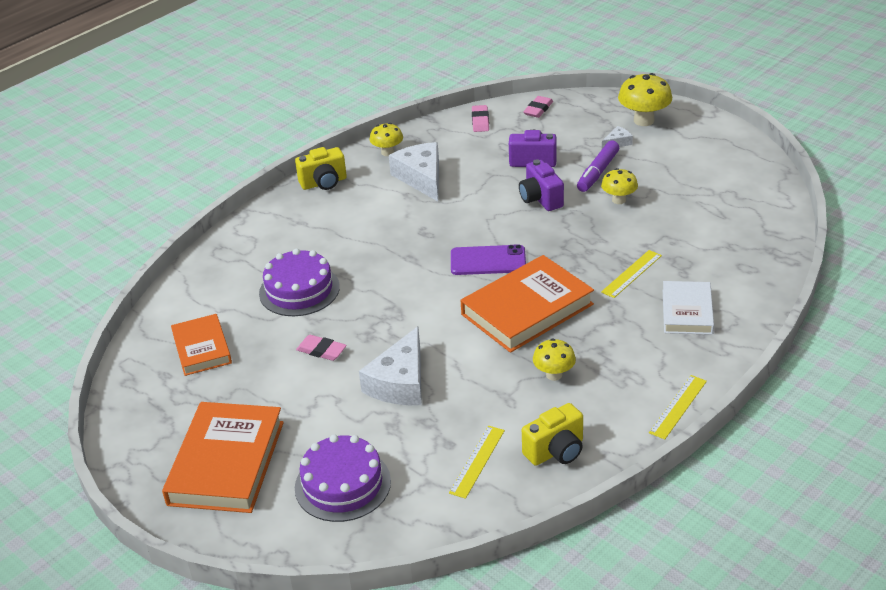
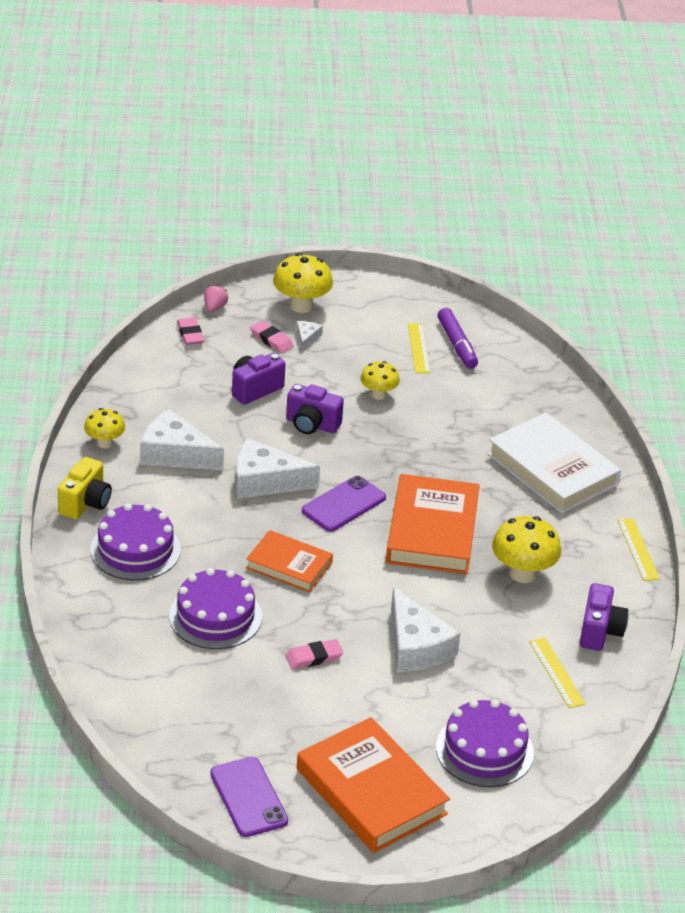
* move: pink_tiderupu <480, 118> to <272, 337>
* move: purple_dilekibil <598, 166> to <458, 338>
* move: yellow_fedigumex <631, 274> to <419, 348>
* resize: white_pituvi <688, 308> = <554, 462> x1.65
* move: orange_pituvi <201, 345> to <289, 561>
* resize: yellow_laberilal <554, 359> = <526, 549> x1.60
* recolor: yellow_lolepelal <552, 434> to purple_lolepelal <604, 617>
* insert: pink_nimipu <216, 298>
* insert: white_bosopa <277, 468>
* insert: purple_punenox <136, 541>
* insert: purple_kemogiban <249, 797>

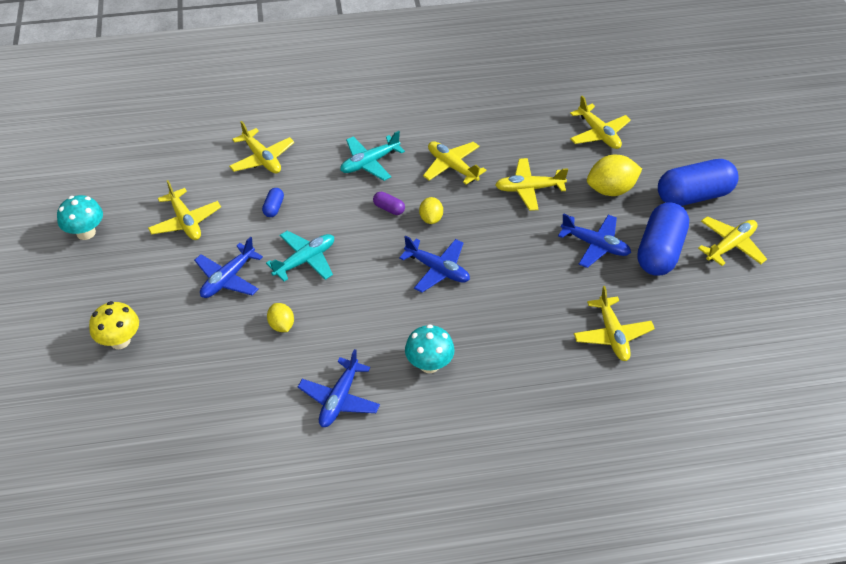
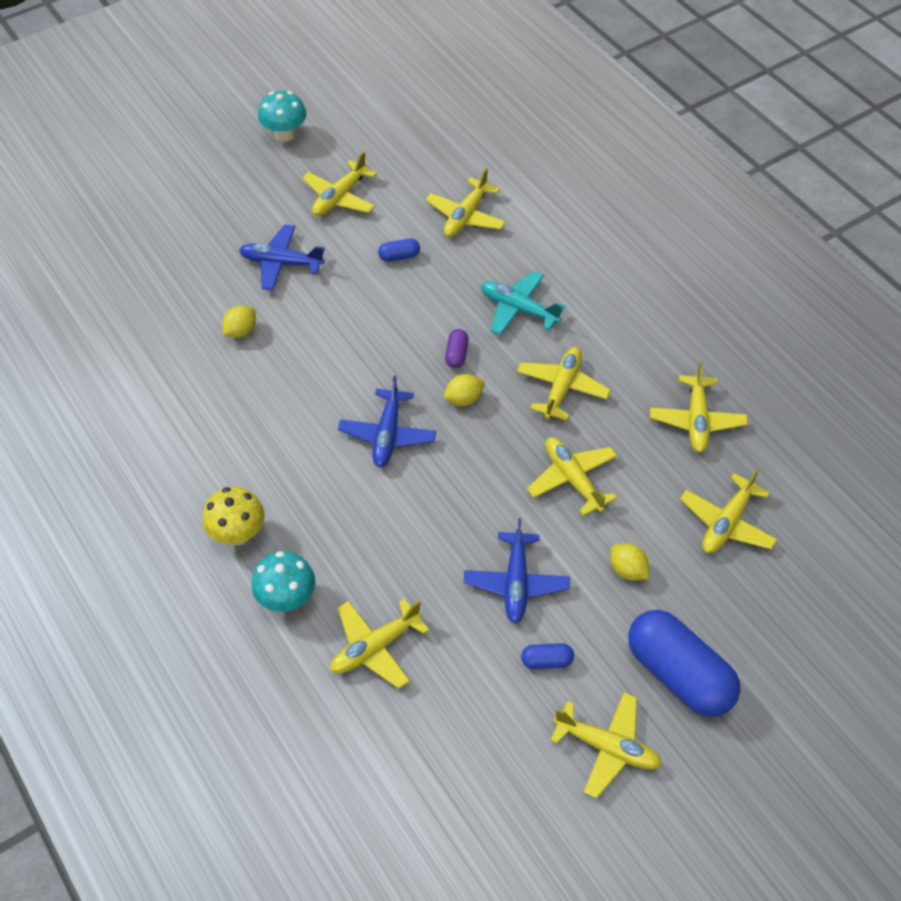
* resize: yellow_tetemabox <614, 175> = <629, 562> x0.58
* resize: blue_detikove <663, 239> = <547, 656> x0.42
* delete: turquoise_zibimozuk <300, 256>
* move: yellow_laberilal <114, 325> to <234, 516>
* move: turquoise_laberilal <429, 348> to <283, 581>
* delete: blue_zibimozuk <339, 388>
* insert: yellow_zibimozuk <699, 407>

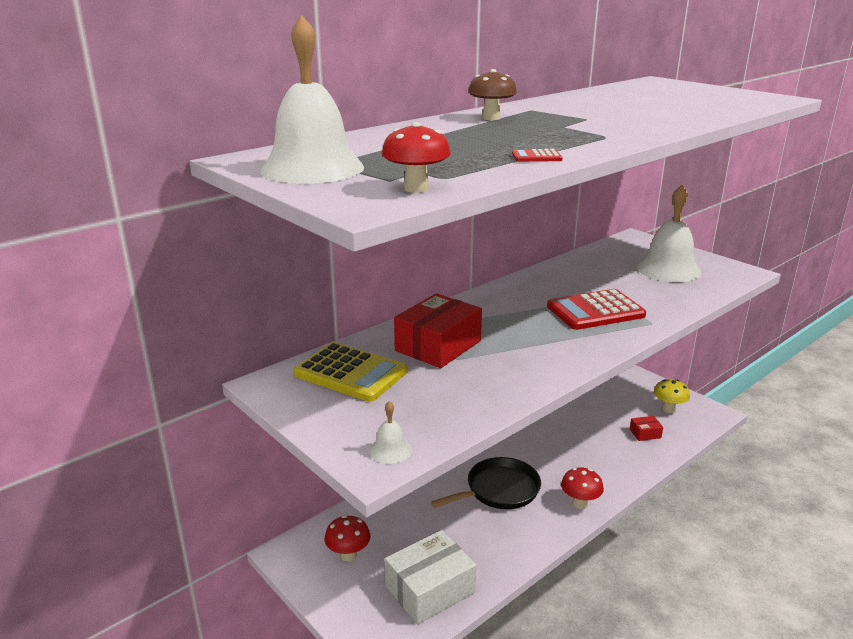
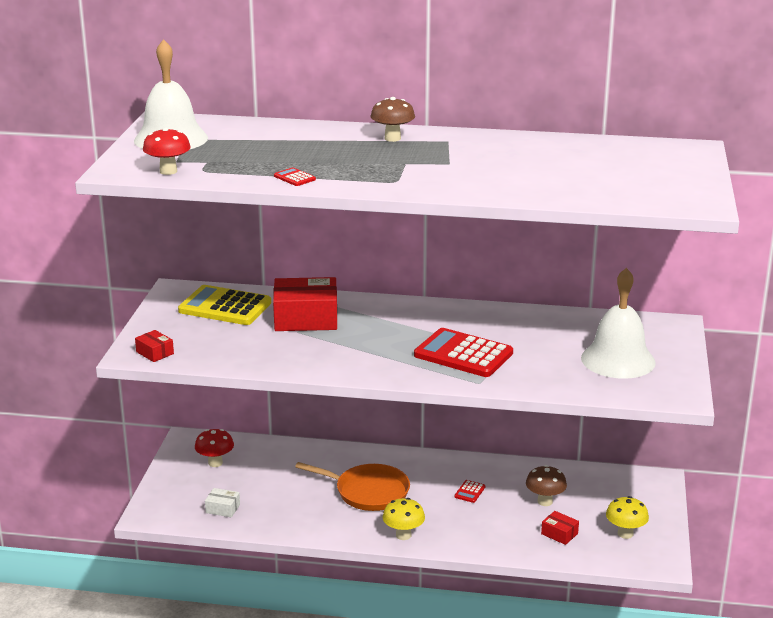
* rotate: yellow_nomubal <350, 372> = <224, 305> 120 degrees clockwise
* replace: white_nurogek <390, 432> to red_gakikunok <154, 346>
* recolor: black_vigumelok <485, 483> to orange_vigumelok <352, 486>
* recolor: red_laberilal <582, 488> to yellow_laberilal <404, 519>
* resize: white_gakikunok <430, 577> = <222, 502> x0.46
* insert: brown_laberilal <546, 485>
* insert: red_nomubal <470, 491>

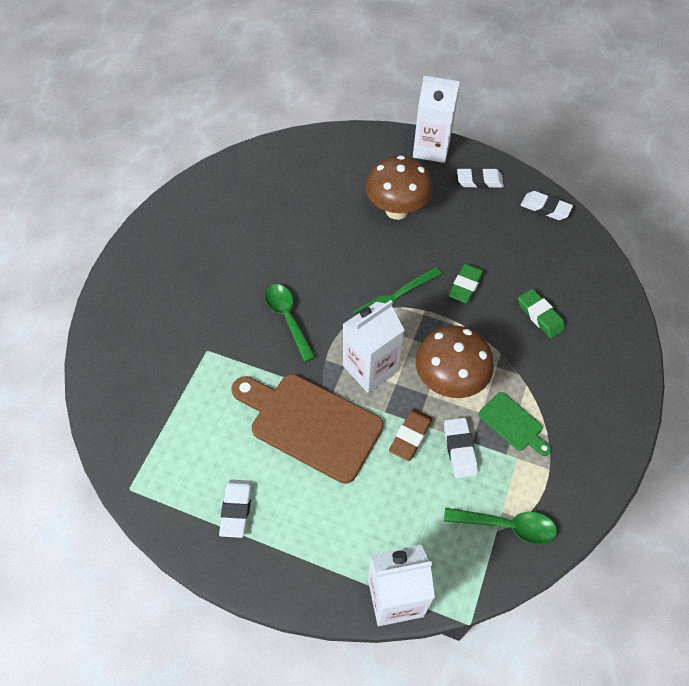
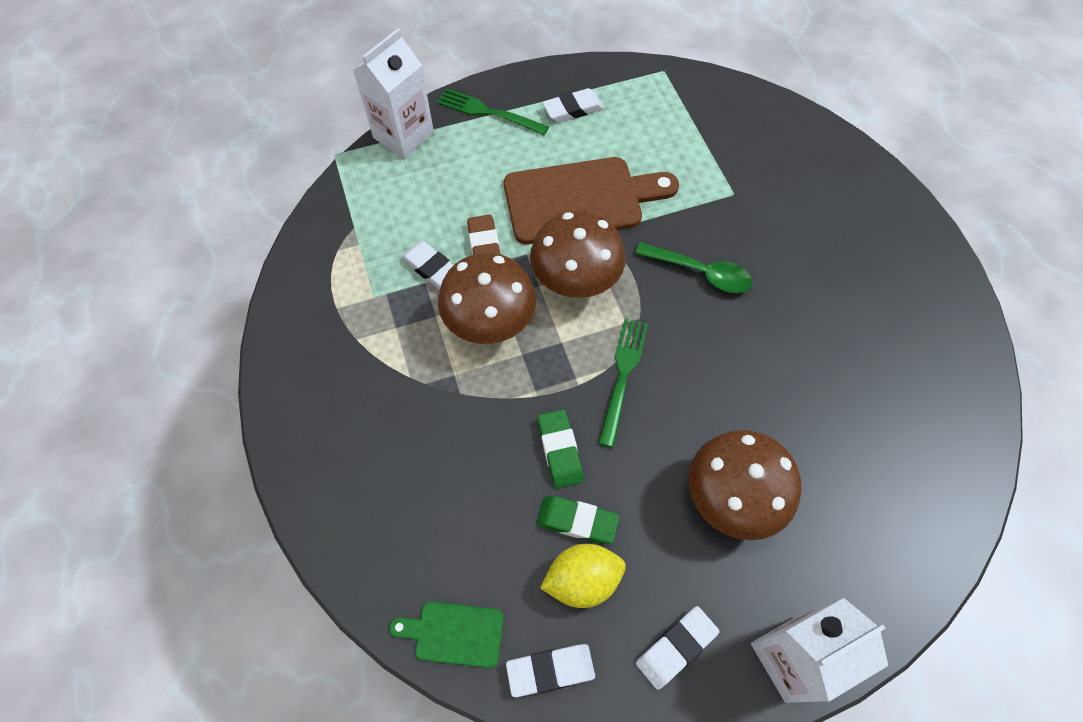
* move: green_tiderupu <542, 313> to <578, 520>
* replace: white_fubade <373, 346> to brown_laberilal <578, 254>
* move: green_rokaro <514, 424> to <447, 635>
* rotate: white_tiderupu <235, 509> = <573, 105> 75 degrees counterclockwise
* delete: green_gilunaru <500, 526>
* insert: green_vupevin <493, 112>
* insert: yellow_tetemabox <583, 576>

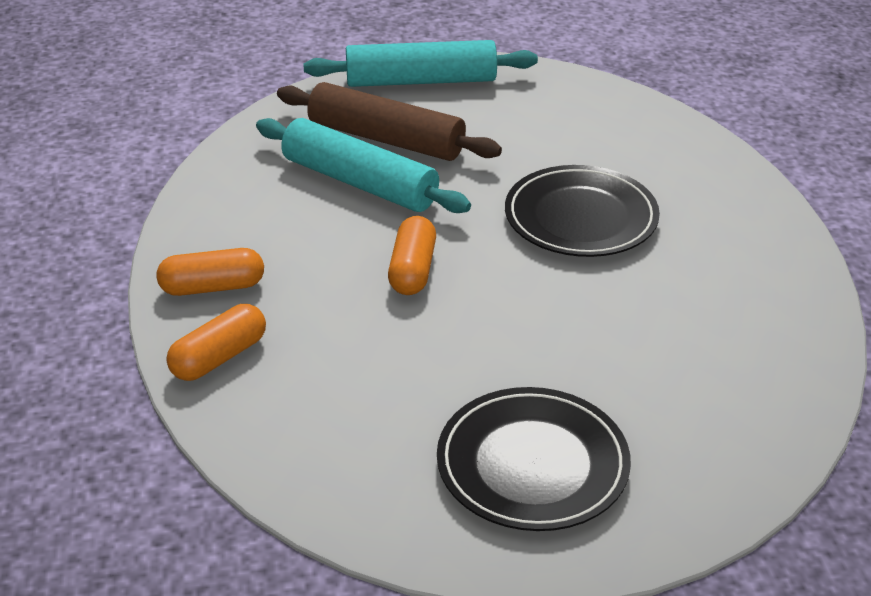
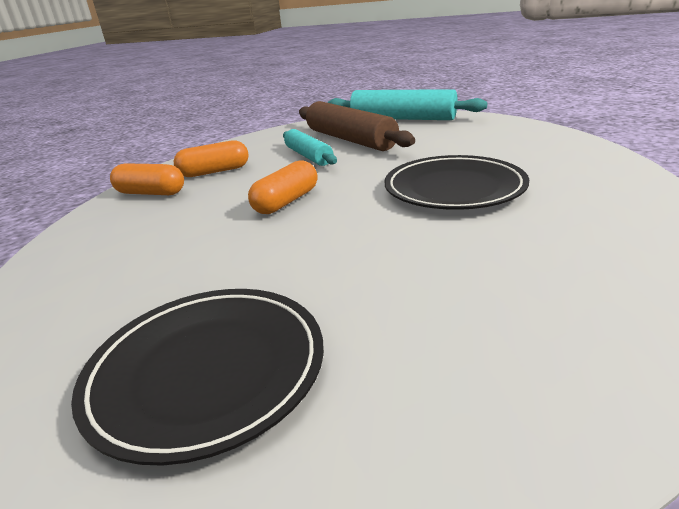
* resize: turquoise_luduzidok <363, 165> = <310, 147> x0.61
* move: orange_detikove <216, 342> to <211, 158>

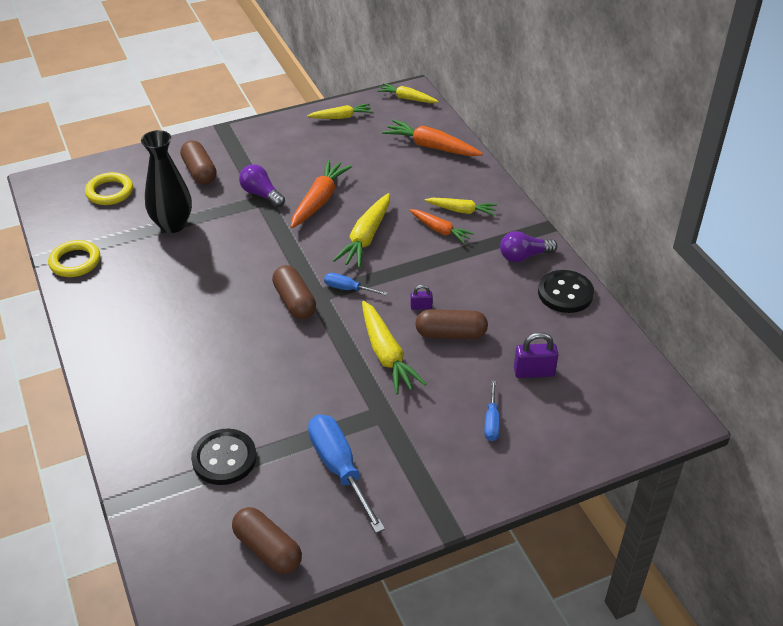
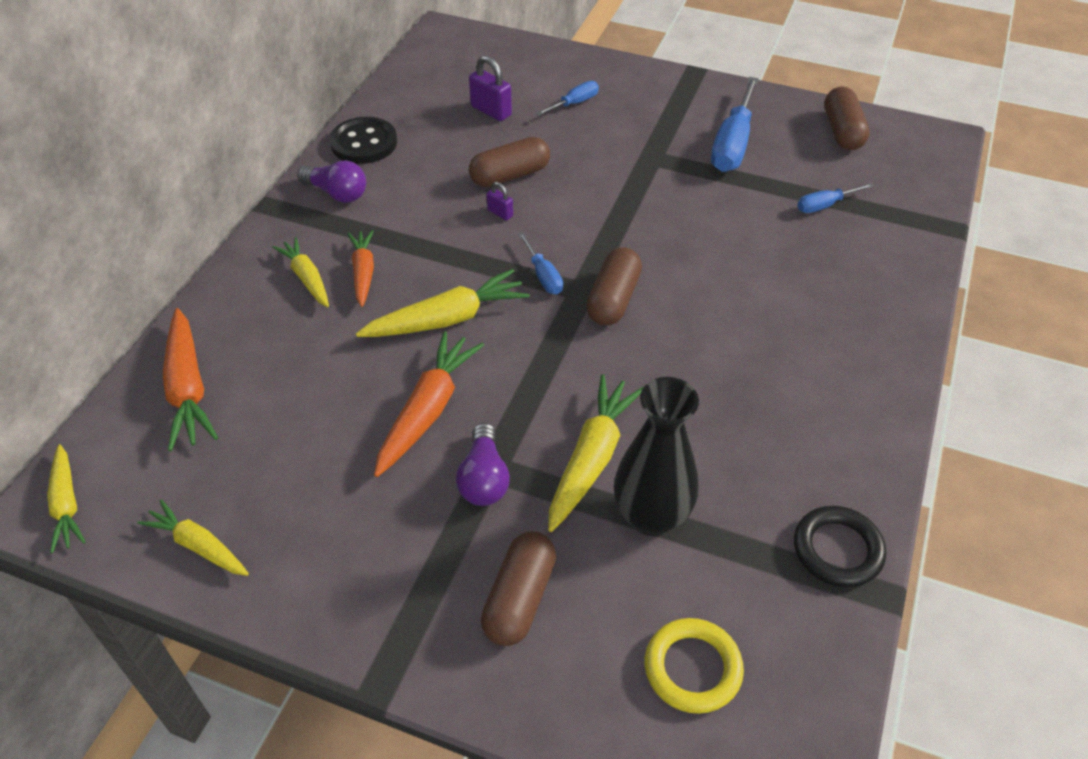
* rotate: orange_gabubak <321, 194> = <429, 404> 135 degrees clockwise
* recolor: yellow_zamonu <74, 258> to black_zamonu <840, 546>
* move: yellow_gabubak <394, 348> to <595, 453>
* rotate: brown_detikove <451, 324> = <509, 162> 75 degrees counterclockwise
* replace: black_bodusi <224, 457> to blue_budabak <835, 198>

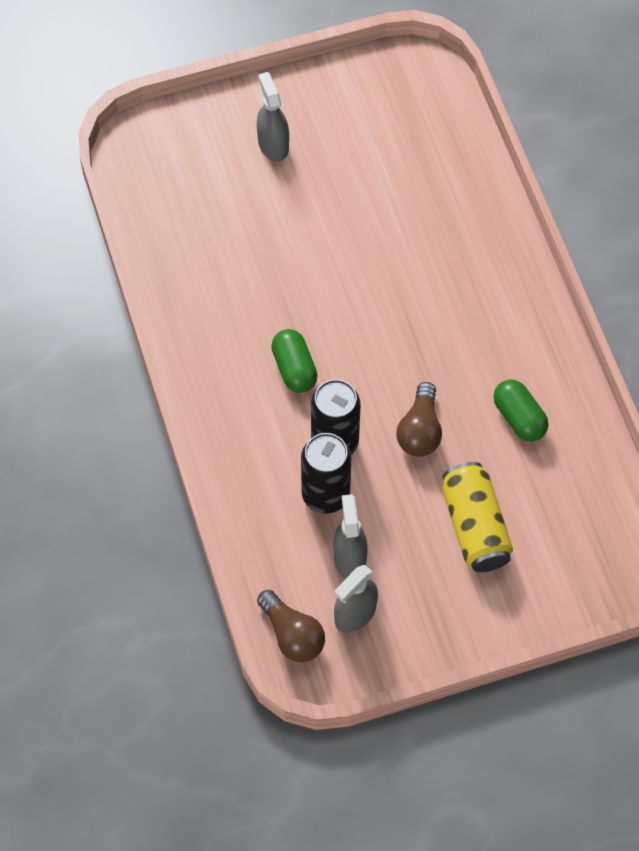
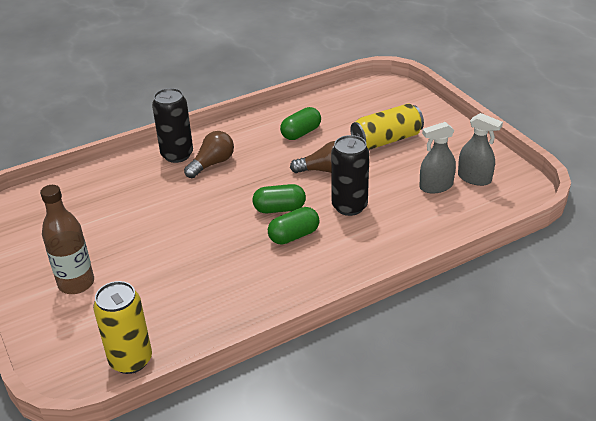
* replace: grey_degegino <273, 117> to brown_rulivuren <67, 239>
* move: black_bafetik <326, 473> to <172, 125>
* move: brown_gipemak <291, 626> to <209, 154>
* insert: green_detikove <279, 198>
* insert: yellow_bafetik <122, 327>

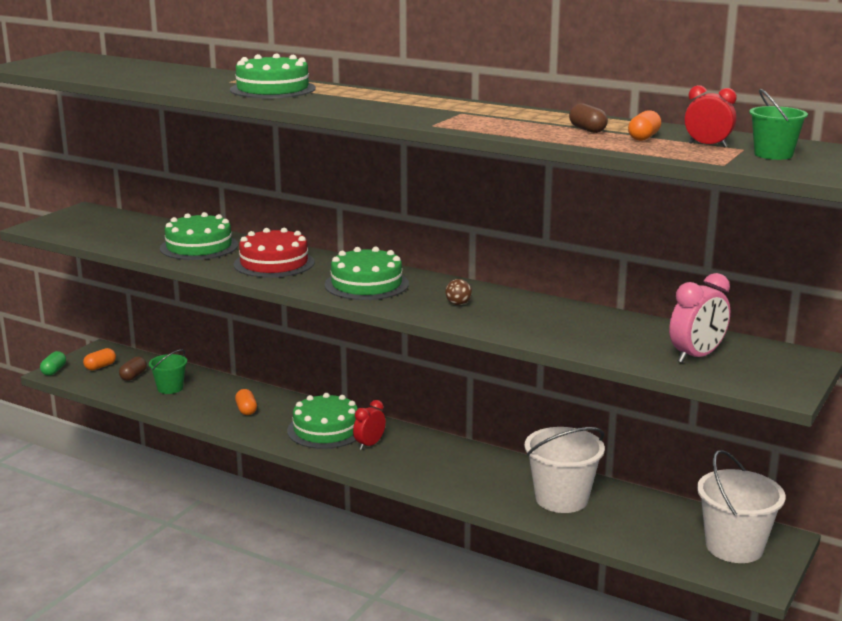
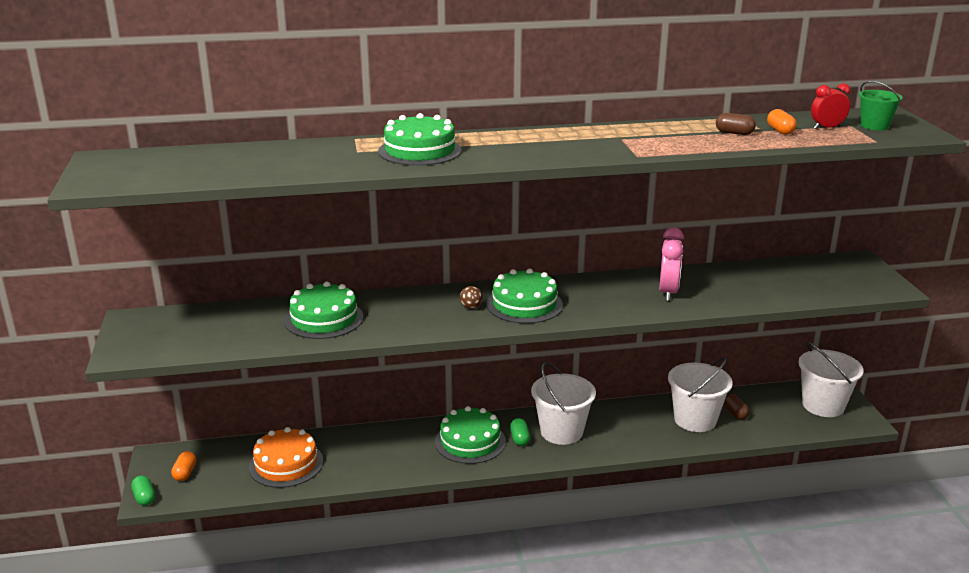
* delete: red_punenox <274, 253>
* move: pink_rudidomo <699, 318> to <671, 264>
* move: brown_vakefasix <458, 292> to <471, 297>
* replace: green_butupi <168, 371> to orange_punenox <286, 457>
* move: brown_detikove <133, 369> to <737, 407>
* delete: orange_detikove <246, 402>
* replace: red_rudidomo <369, 425> to green_detikove <520, 432>
* insert: white_butupi <563, 403>

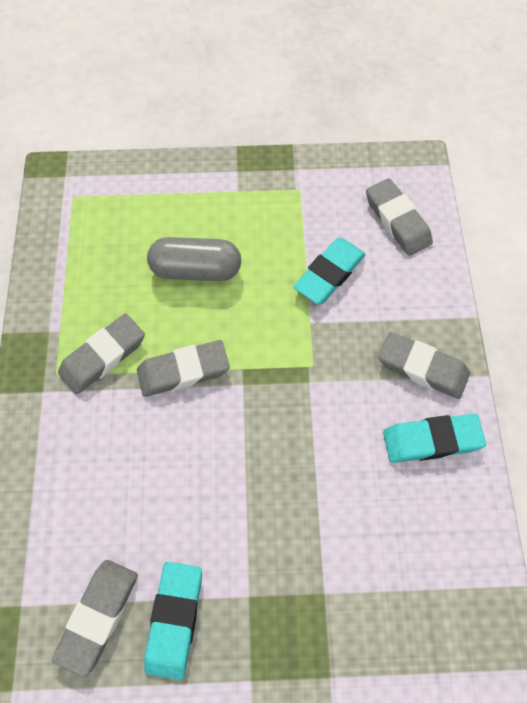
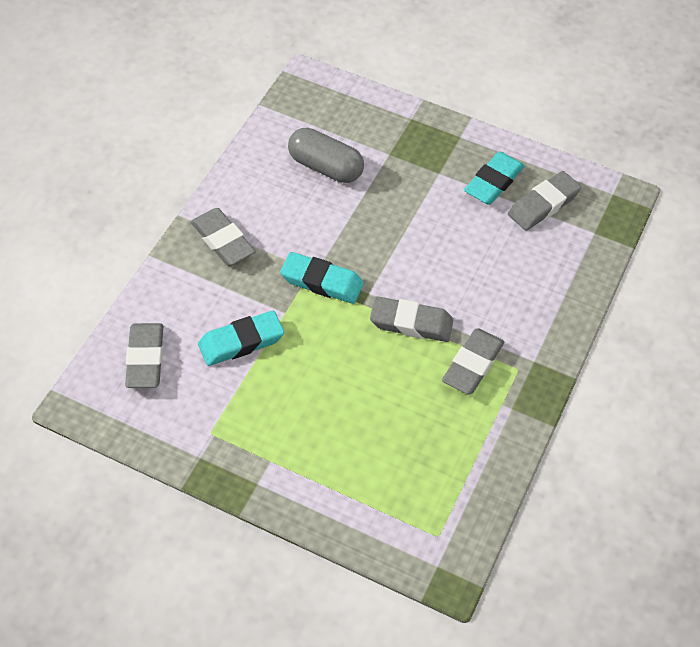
* move: grey_detikove <194, 259> to <326, 155>
* rotate: grey_tiderupu <101, 354> = <473, 361> 45 degrees counterclockwise
* move: turquoise_tiderupu <434, 438> to <322, 278>

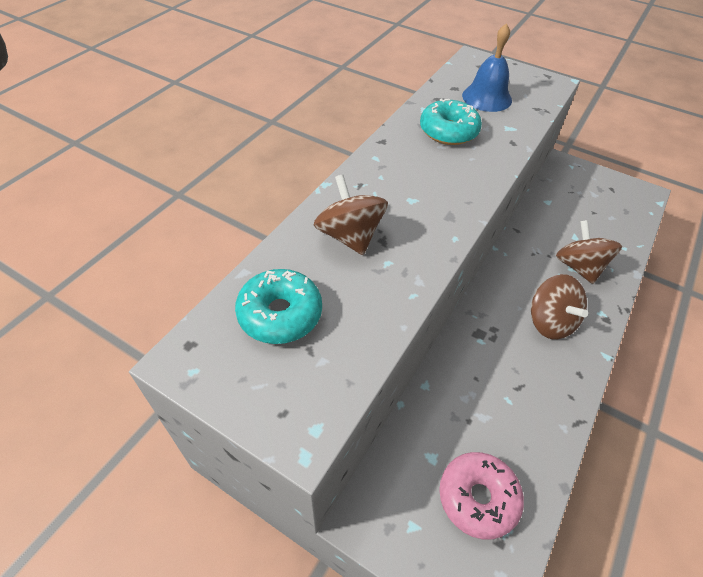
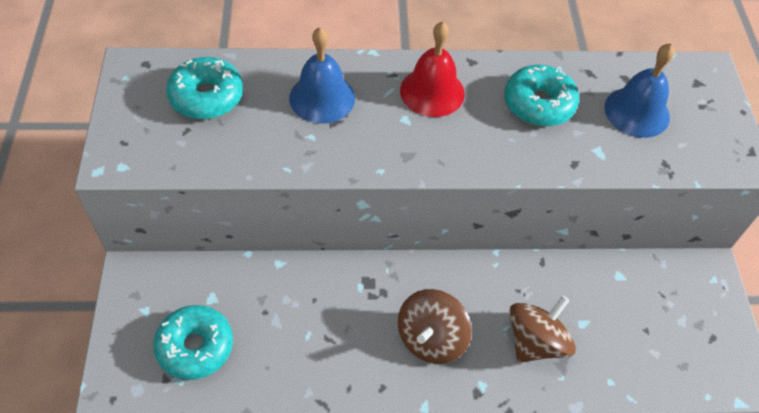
* replace: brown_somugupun <351, 214> to blue_nurogek <322, 75>
* recolor: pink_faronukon <481, 495> to turquoise_faronukon <193, 342>
* insert: red_nurogek <432, 69>

